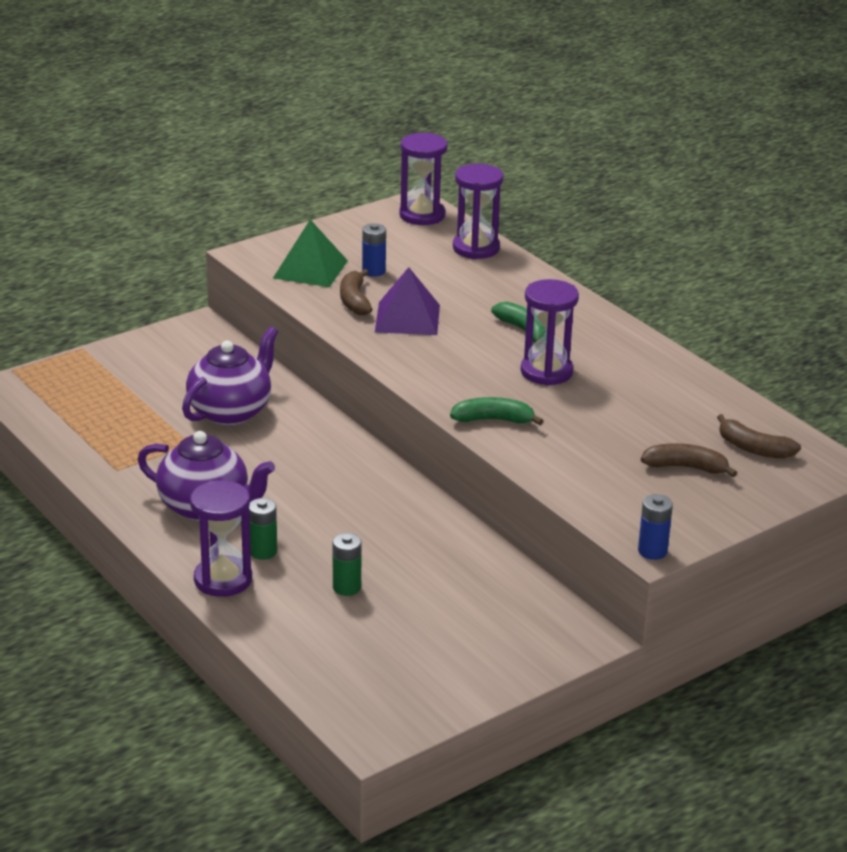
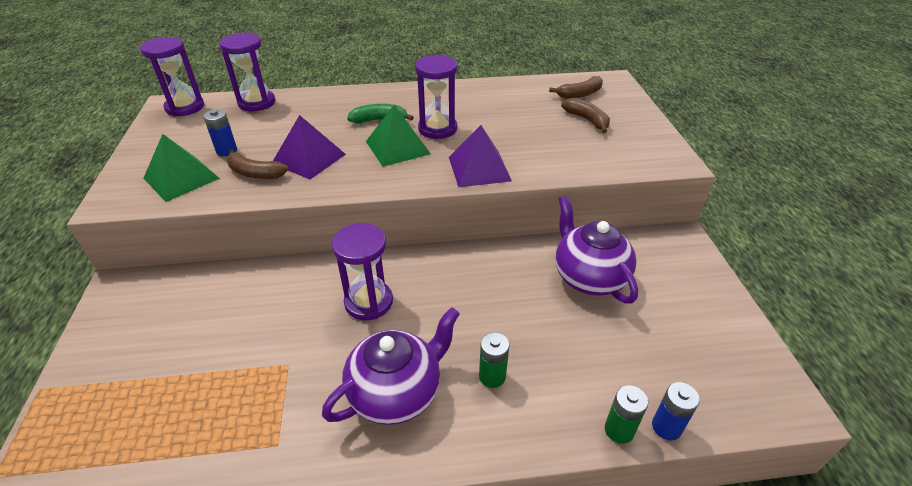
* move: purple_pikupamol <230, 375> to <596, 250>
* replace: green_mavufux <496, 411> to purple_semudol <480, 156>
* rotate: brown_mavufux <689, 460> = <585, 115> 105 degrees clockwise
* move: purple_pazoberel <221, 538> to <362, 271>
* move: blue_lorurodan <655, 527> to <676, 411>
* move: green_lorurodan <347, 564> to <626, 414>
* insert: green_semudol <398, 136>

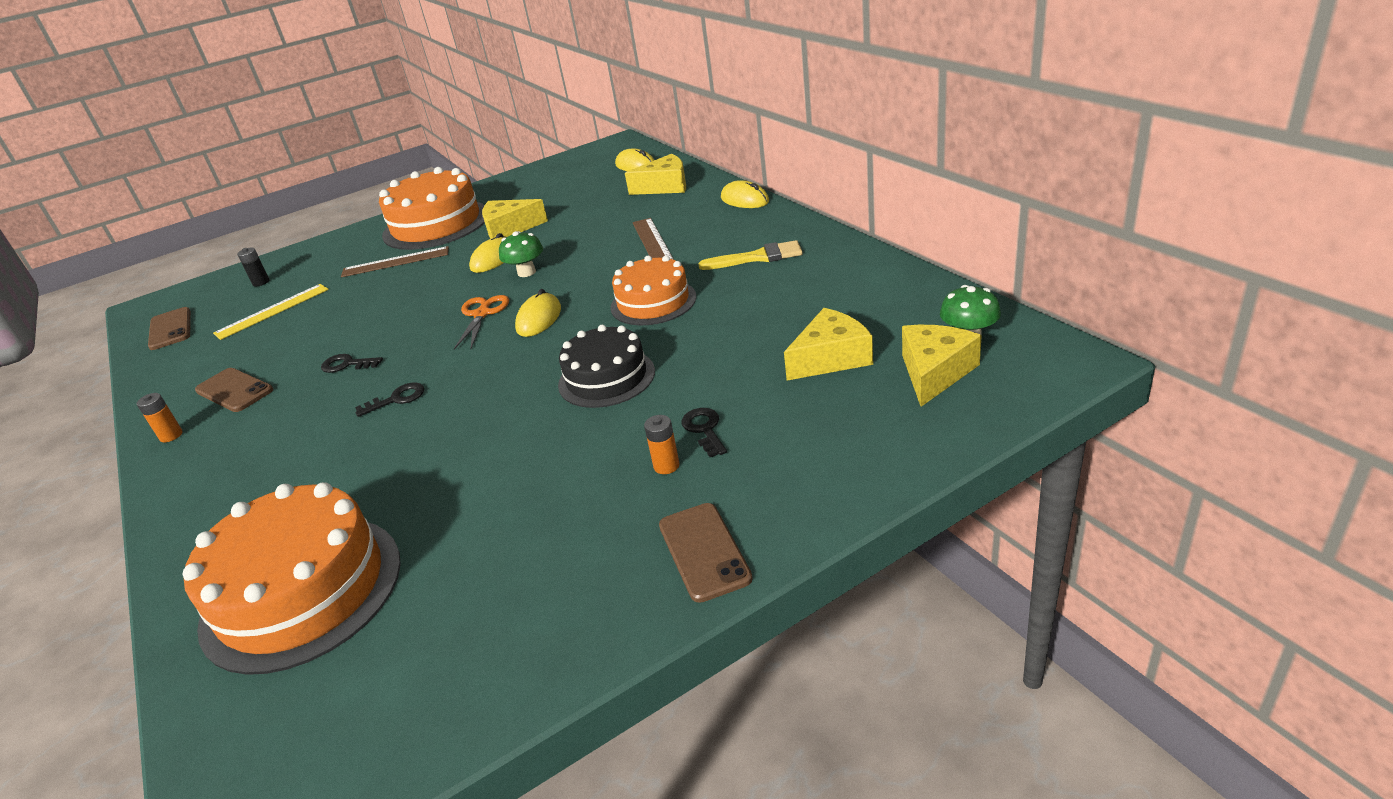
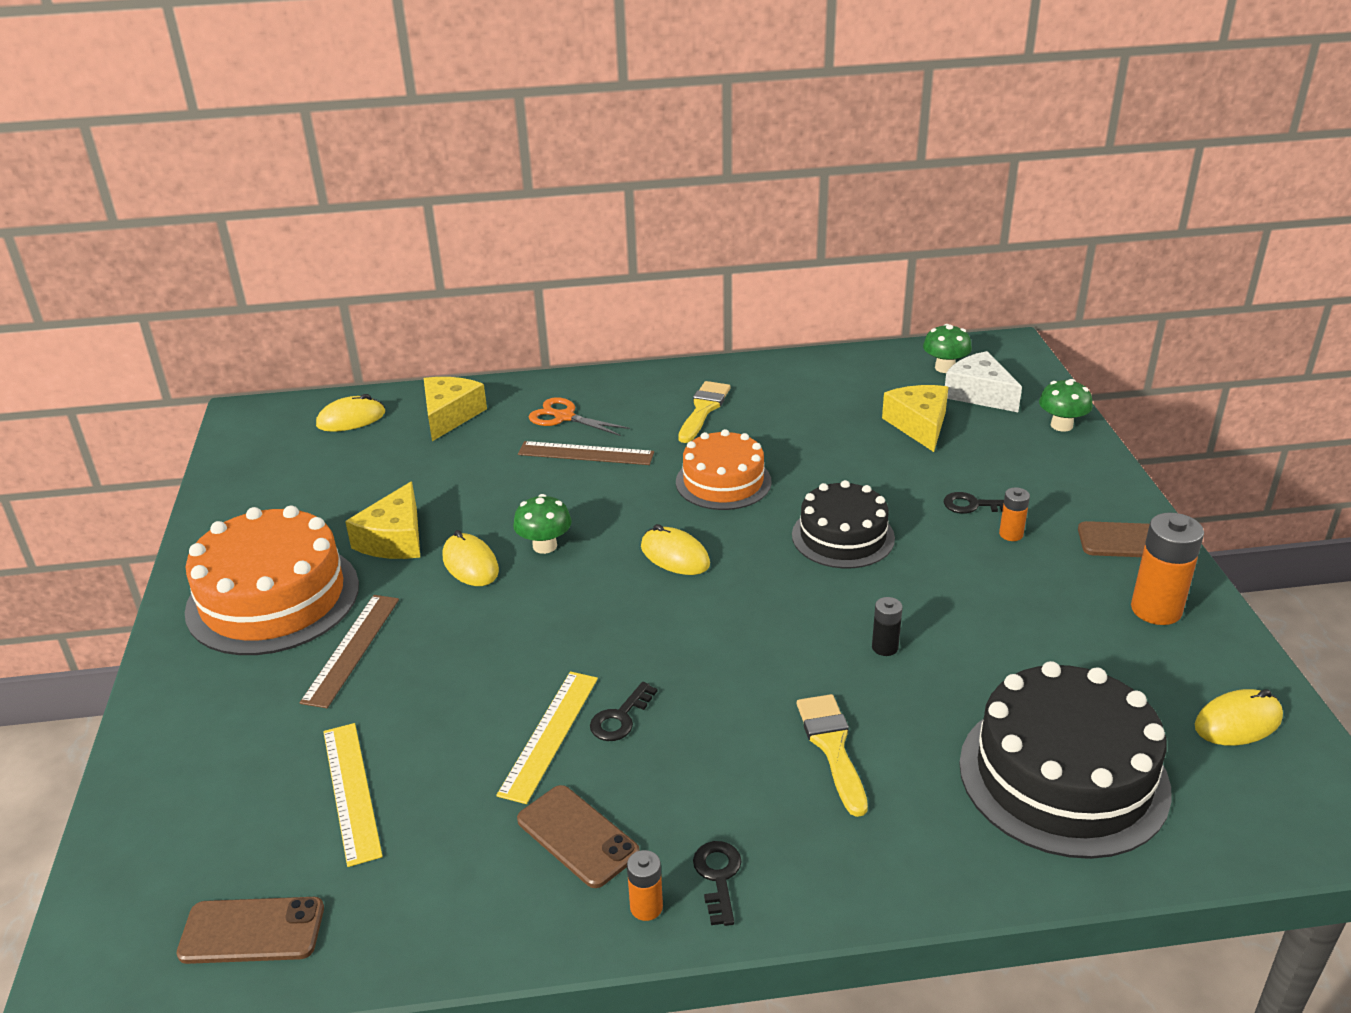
* move: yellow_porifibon <745, 194> to <1239, 717>
* move: black_lorurodan <253, 267> to <887, 626>
* move: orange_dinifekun <481, 322> to <579, 416>
* recolor: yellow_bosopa <942, 366> to white_bosopa <983, 381>
* rotate: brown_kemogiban <234, 390> = <578, 836> 75 degrees clockwise
* move: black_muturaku <389, 399> to <717, 883>
* recolor: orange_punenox <292, 578> to black_punenox <1065, 760>
* insert: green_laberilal <1066, 405>
* insert: orange_lorurodan <1167, 568>
* insert: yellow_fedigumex <547, 737>
* insert: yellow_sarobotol <832, 755>

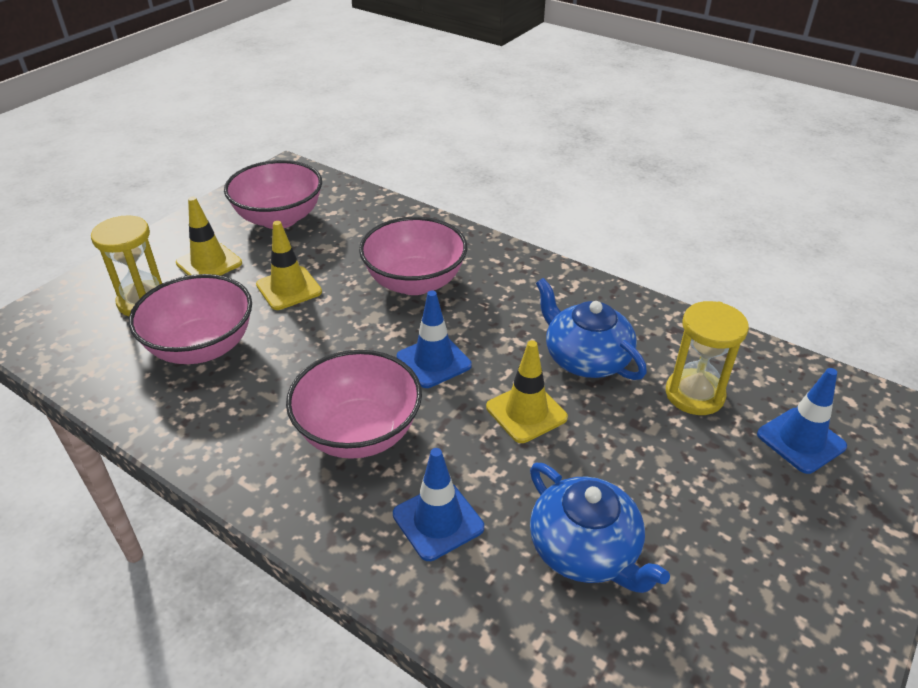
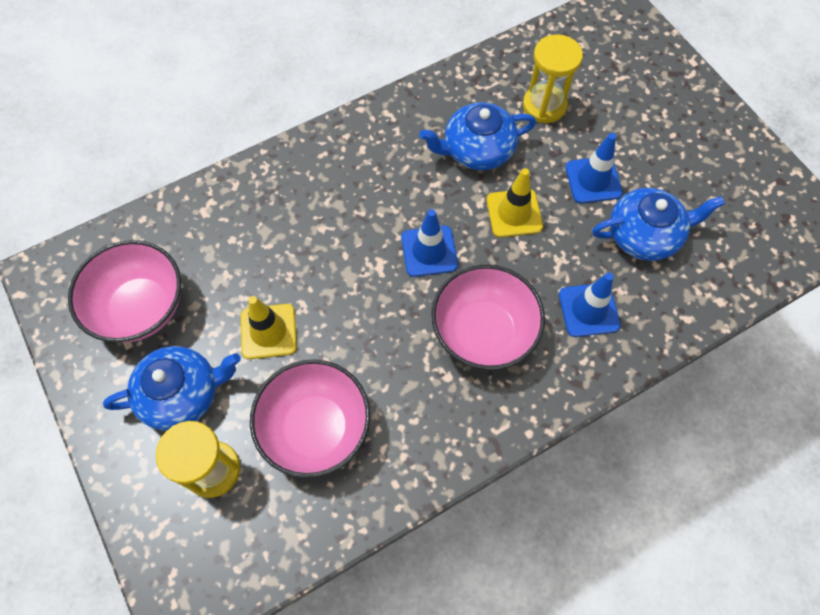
* replace: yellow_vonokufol <209, 236> to blue_pikupamol <172, 388>
* delete: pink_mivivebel <413, 256>
* move: blue_vonokufol <802, 421> to <594, 168>

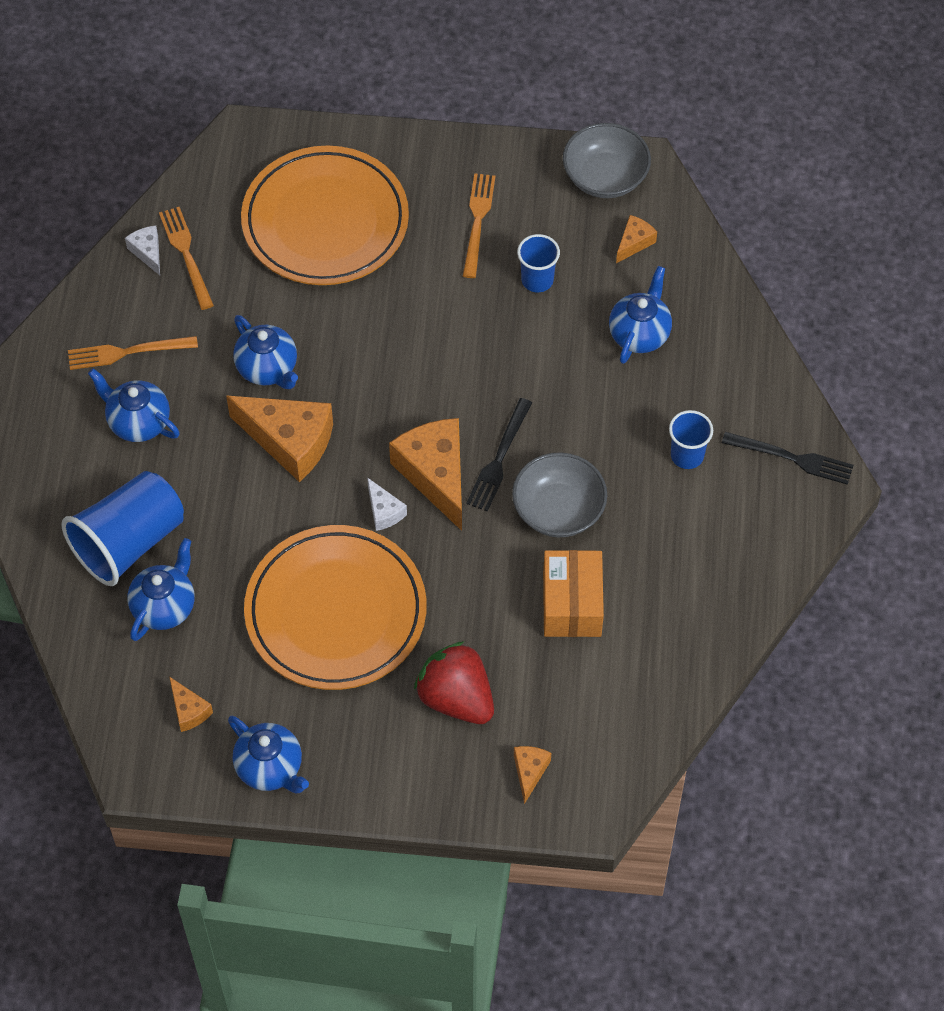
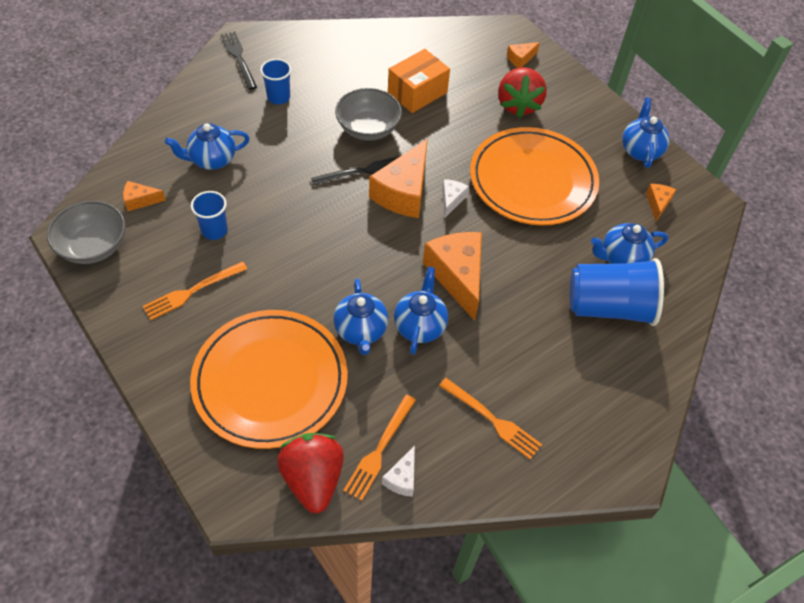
* move: blue_pikupamol <134, 405> to <361, 316>
* insert: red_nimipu <310, 473>

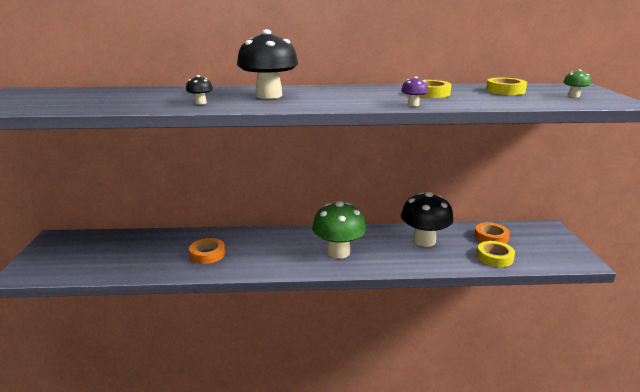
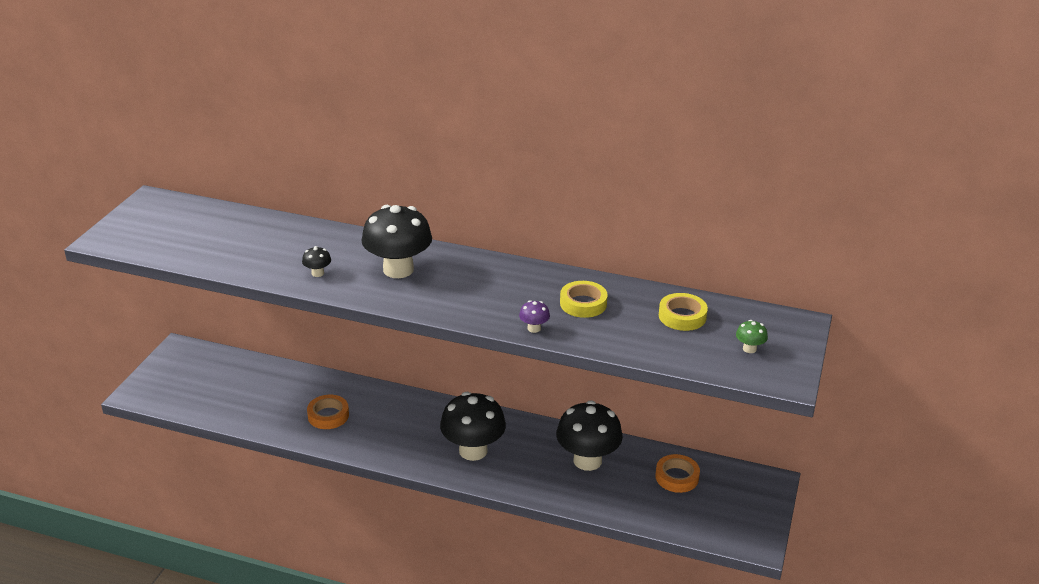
* recolor: green_laberilal <339, 230> to black_laberilal <473, 426>
* delete: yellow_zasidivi <496, 254>

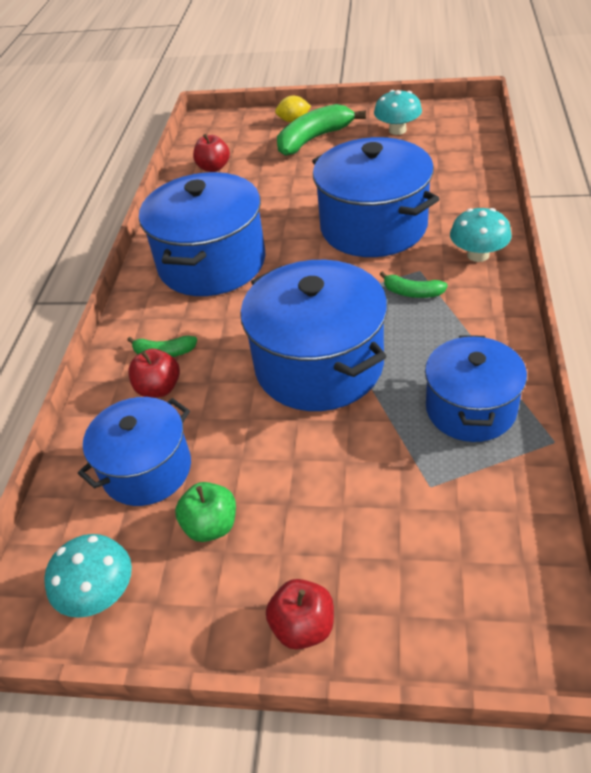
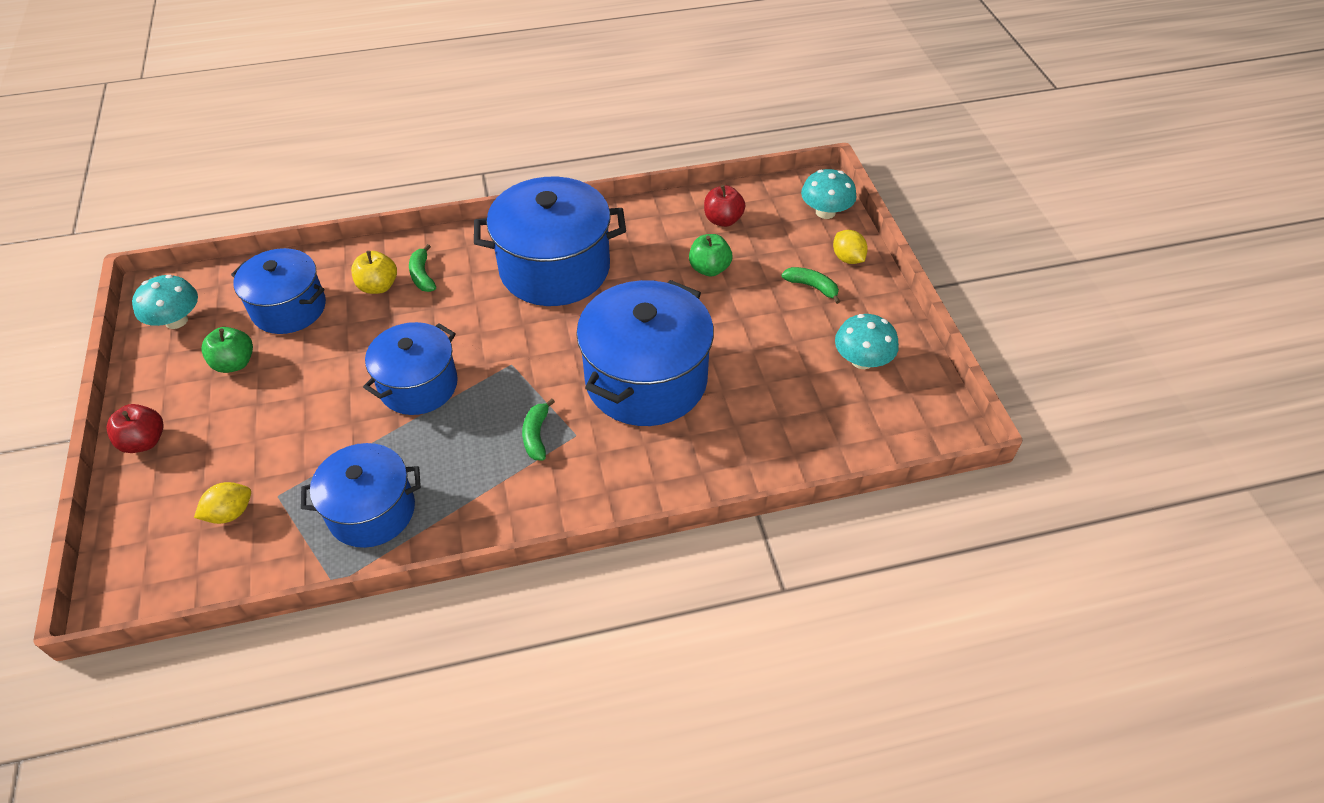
* resize: green_mavufux <321, 130> = <810, 285> x0.51
* move: turquoise_laberilal <481, 235> to <829, 194>
* resize: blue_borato <313, 335> = <410, 368> x0.64
* recolor: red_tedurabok <154, 373> to yellow_tedurabok <374, 272>
* insert: green_tedurabok <710, 255>
* insert: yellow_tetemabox <222, 503>

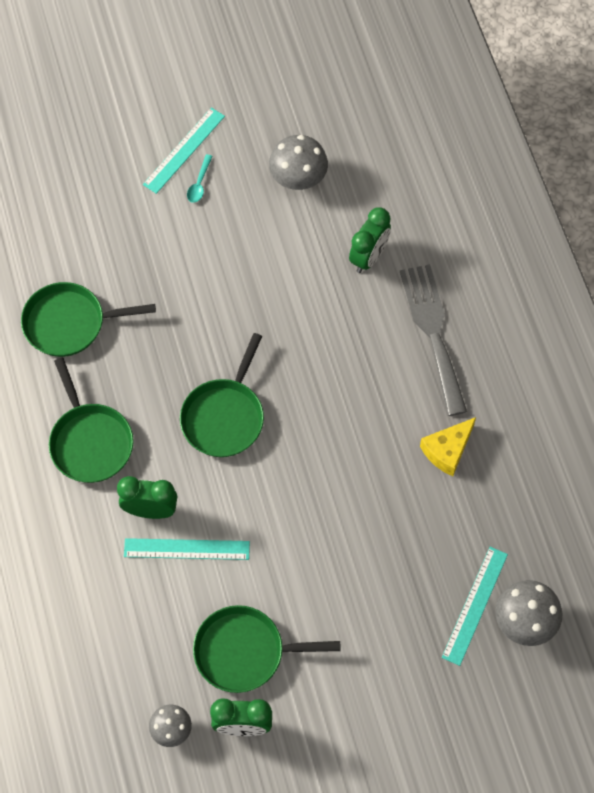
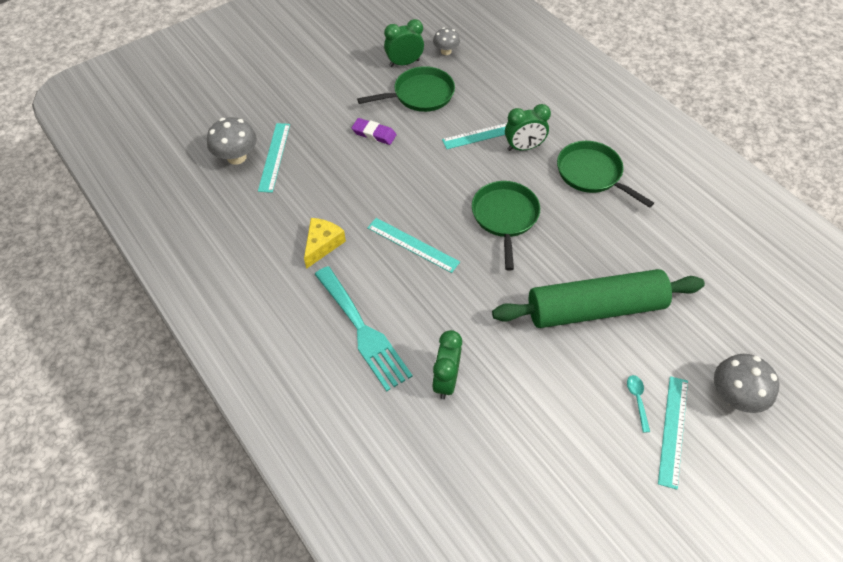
* move: grey_laberilal <298, 162> to <746, 383>
* recolor: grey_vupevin <433, 340> to turquoise_vupevin <364, 329>
* delete: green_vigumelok <88, 319>
* insert: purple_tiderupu <374, 131>
* insert: turquoise_fedigumex <413, 245>
* insert: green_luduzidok <598, 298>

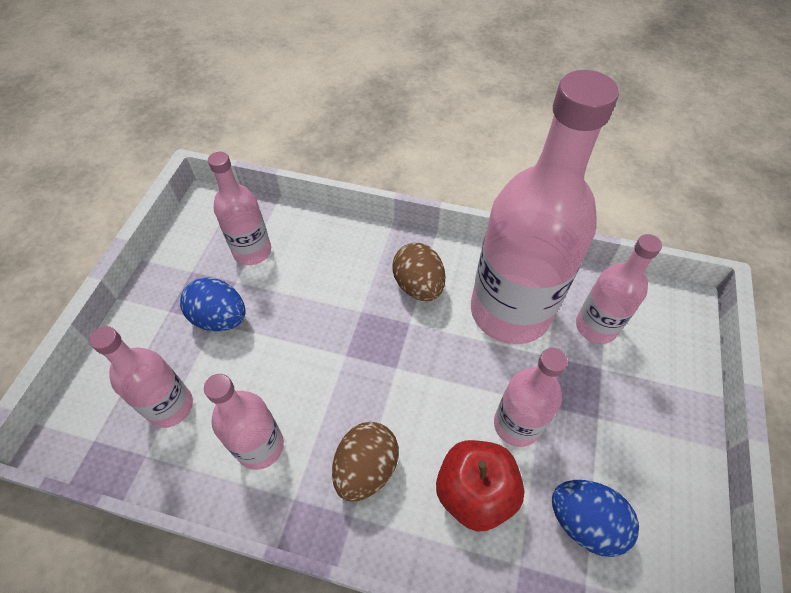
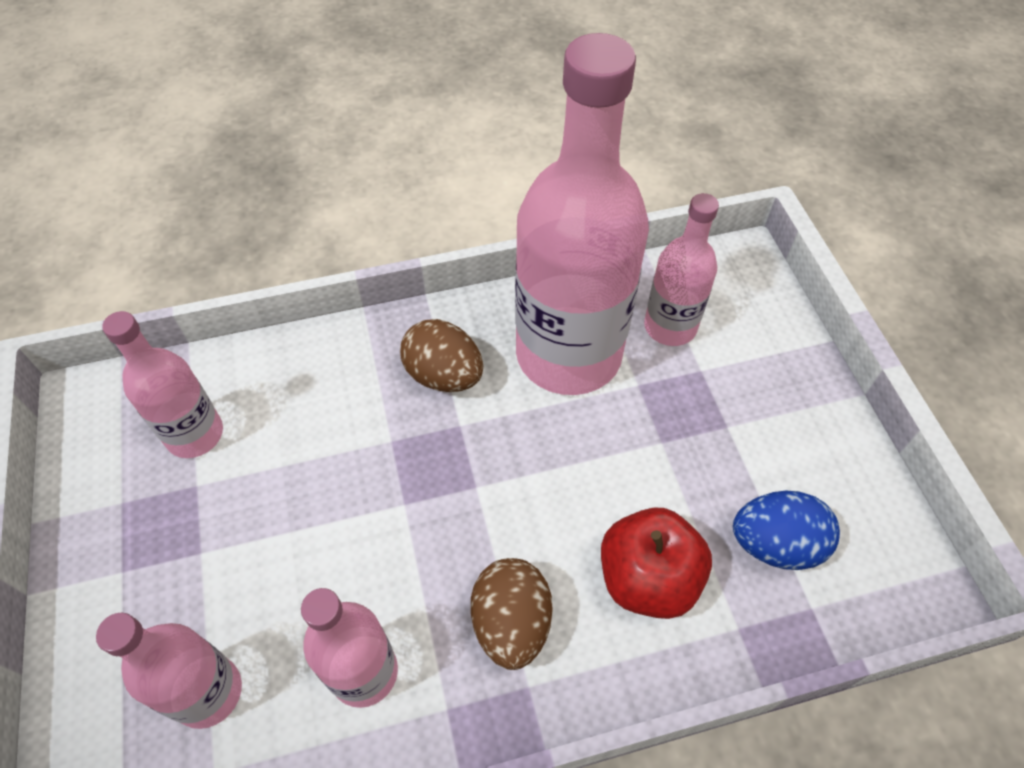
* delete: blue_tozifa <213, 304>
* delete: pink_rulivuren <531, 397>

